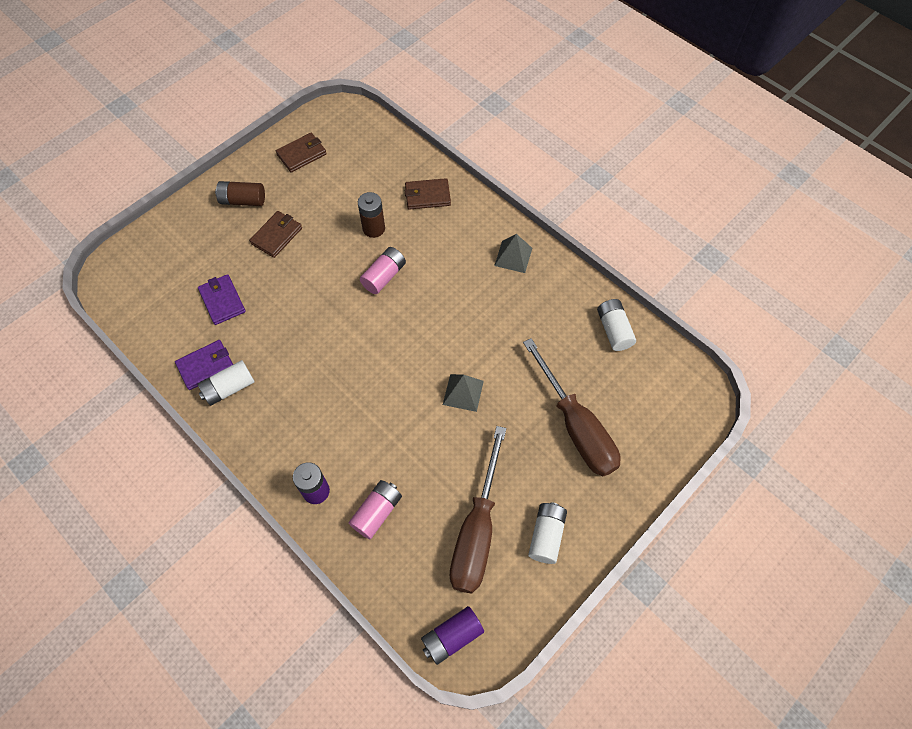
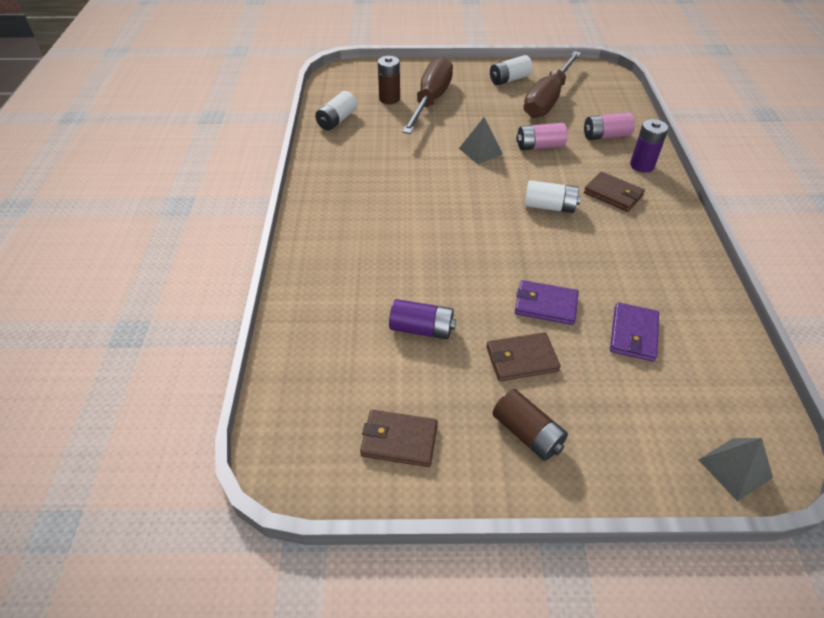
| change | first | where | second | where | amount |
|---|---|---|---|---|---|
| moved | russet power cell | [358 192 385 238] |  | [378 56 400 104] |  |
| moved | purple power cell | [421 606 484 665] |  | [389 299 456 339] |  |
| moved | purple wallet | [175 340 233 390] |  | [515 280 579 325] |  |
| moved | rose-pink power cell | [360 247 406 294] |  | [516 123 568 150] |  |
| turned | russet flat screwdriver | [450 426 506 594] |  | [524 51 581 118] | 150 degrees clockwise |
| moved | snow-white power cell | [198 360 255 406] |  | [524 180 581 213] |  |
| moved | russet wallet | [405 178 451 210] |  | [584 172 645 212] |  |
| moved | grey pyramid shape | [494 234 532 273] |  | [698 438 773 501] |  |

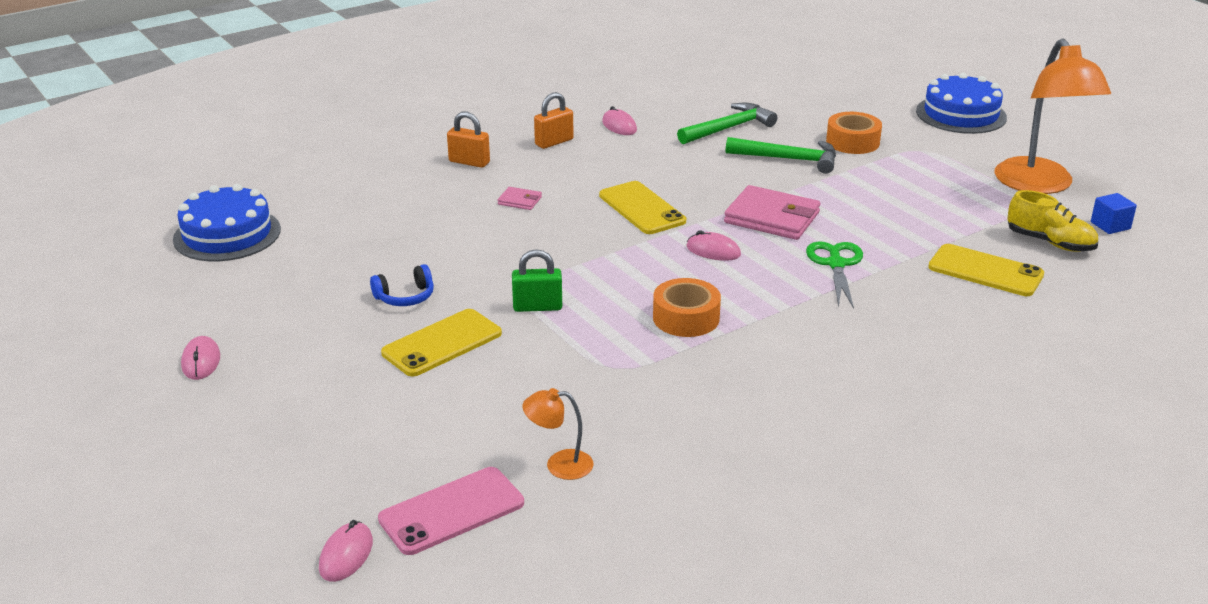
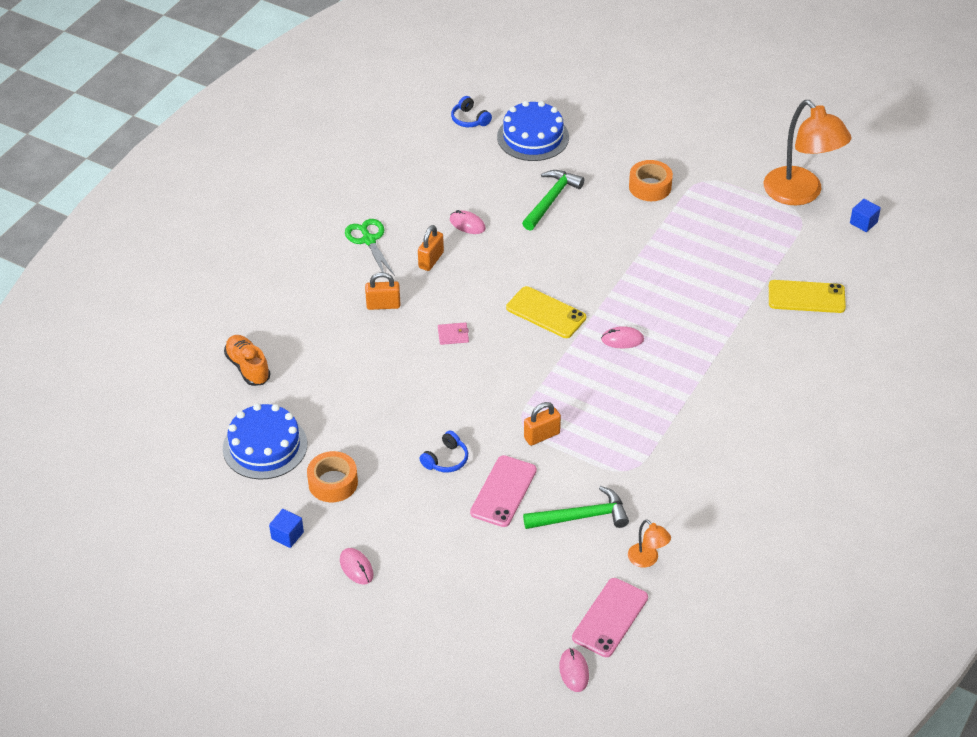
| change | first | where | second | where | amount |
|---|---|---|---|---|---|
| added |  |  | orange sneaker | [224 335 270 386] |  |
| added |  |  | royal blue block | [269 509 304 548] |  |
| moved | orange roll of tape | [653 278 721 337] |  | [307 451 358 502] |  |
| moved | leaf-green scissors | [806 241 863 309] |  | [345 219 395 276] |  |
| added |  |  | royal blue headset | [451 96 492 127] |  |
| recoloured | yellow smartphone | [381 309 502 377] | rose-pink smartphone | [470 455 537 527] |  |
| moved | royal blue layer cake | [916 73 1007 134] |  | [497 101 569 161] |  |
| moved | leaf-green carpenter's hammer | [726 137 836 174] |  | [523 486 629 529] |  |
| recoloured | leaf-green padlock | [512 249 562 312] | orange padlock | [524 402 561 446] |  |
| turned | orange lamp | [522 388 594 480] |  | [628 519 671 568] | 105 degrees counterclockwise |
| removed | rose-pink wallet | [724 185 820 240] |  |  |  |
| removed | yellow sneaker | [1007 190 1098 252] |  |  |  |

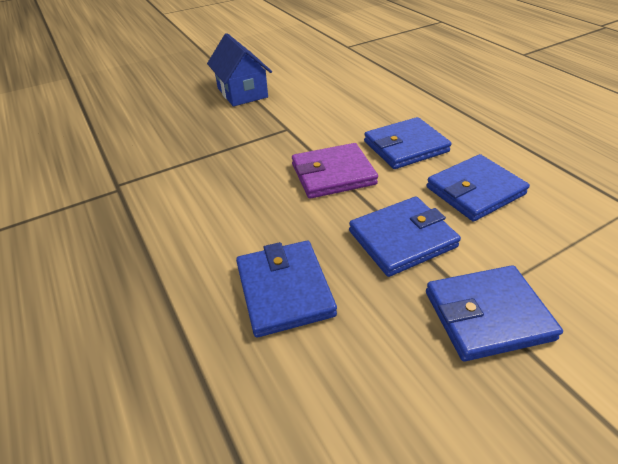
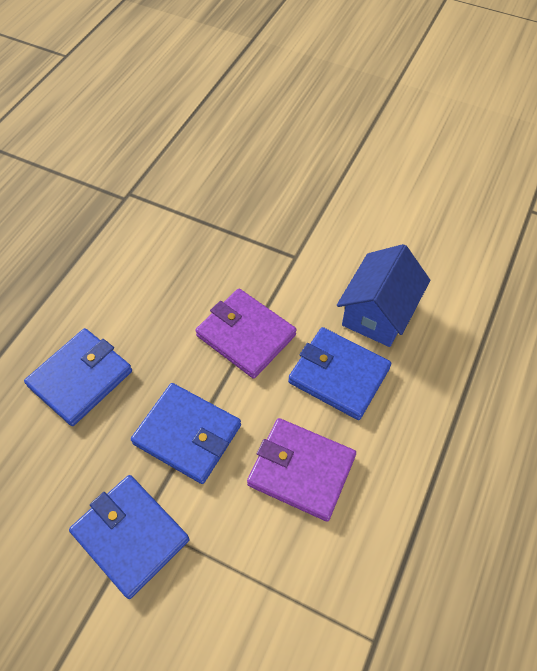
| change | first | where | second | where | amount |
|---|---|---|---|---|---|
| recoloured | royal blue wallet | [426 154 530 221] | purple wallet | [247 418 356 522] |  |
| moved | royal blue cottage | [207 33 272 106] |  | [337 244 430 347] |  |

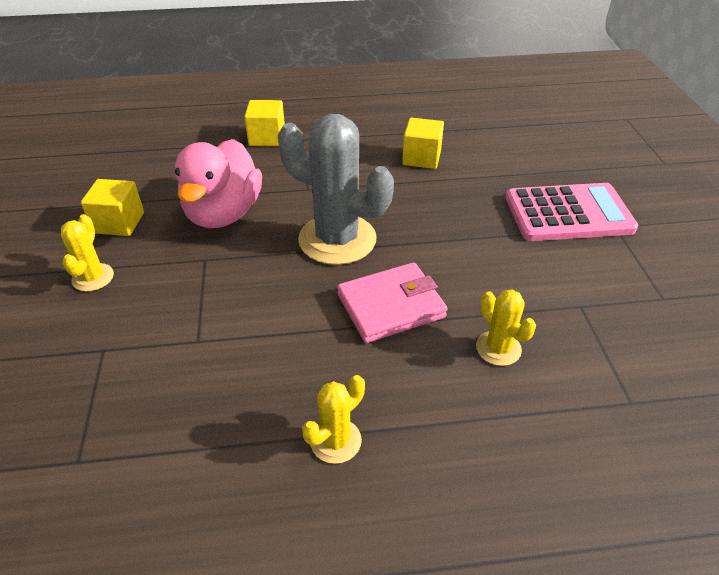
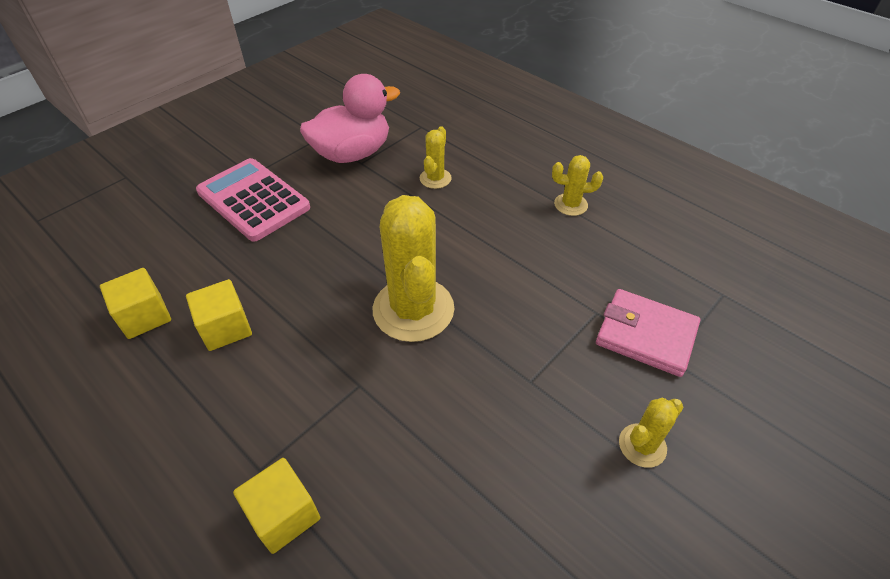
| change | first | where | second | where | amount |
|---|---|---|---|---|---|
| moved | yellow block | [81 179 144 236] |  | [100 268 171 339] |  |
| moved | rose-pink toy duck | [175 139 262 228] |  | [300 74 400 163] |  |
| recoloured | grey prickly plant | [278 114 394 265] | yellow prickly plant | [373 195 455 342] |  |
| moved | rose-pink wallet | [337 262 448 343] |  | [596 289 700 377] |  |

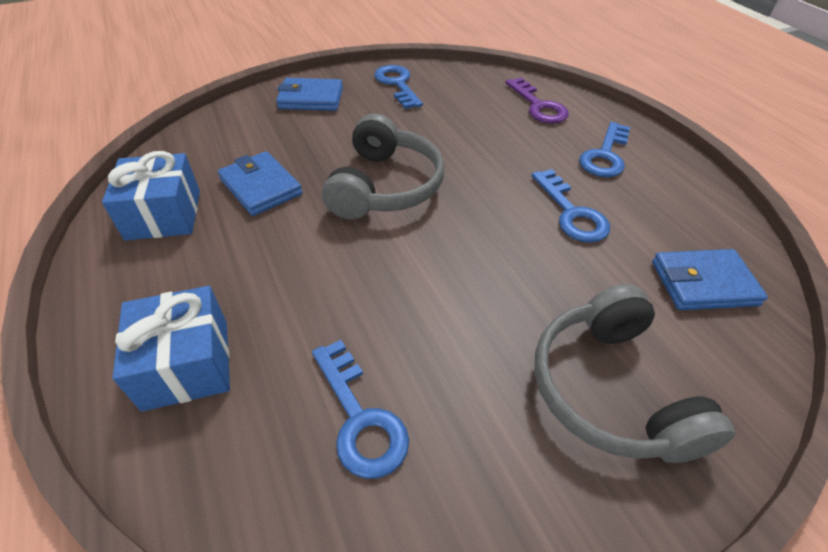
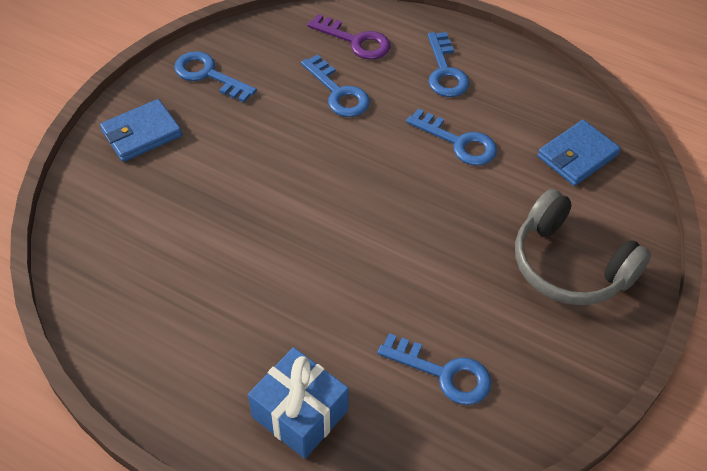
| change | first | where | second | where | amount |
|---|---|---|---|---|---|
| added |  |  | royal blue latchkey | [301 54 370 117] |  |
| removed | royal blue wrapped gift | [102 151 200 241] |  |  |  |
| removed | royal blue wallet | [218 151 303 216] |  |  |  |
| removed | grey headset | [322 114 445 220] |  |  |  |

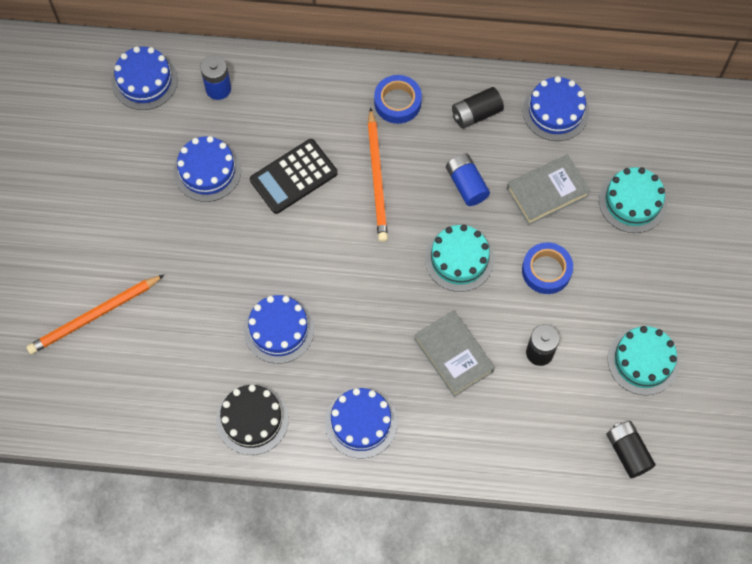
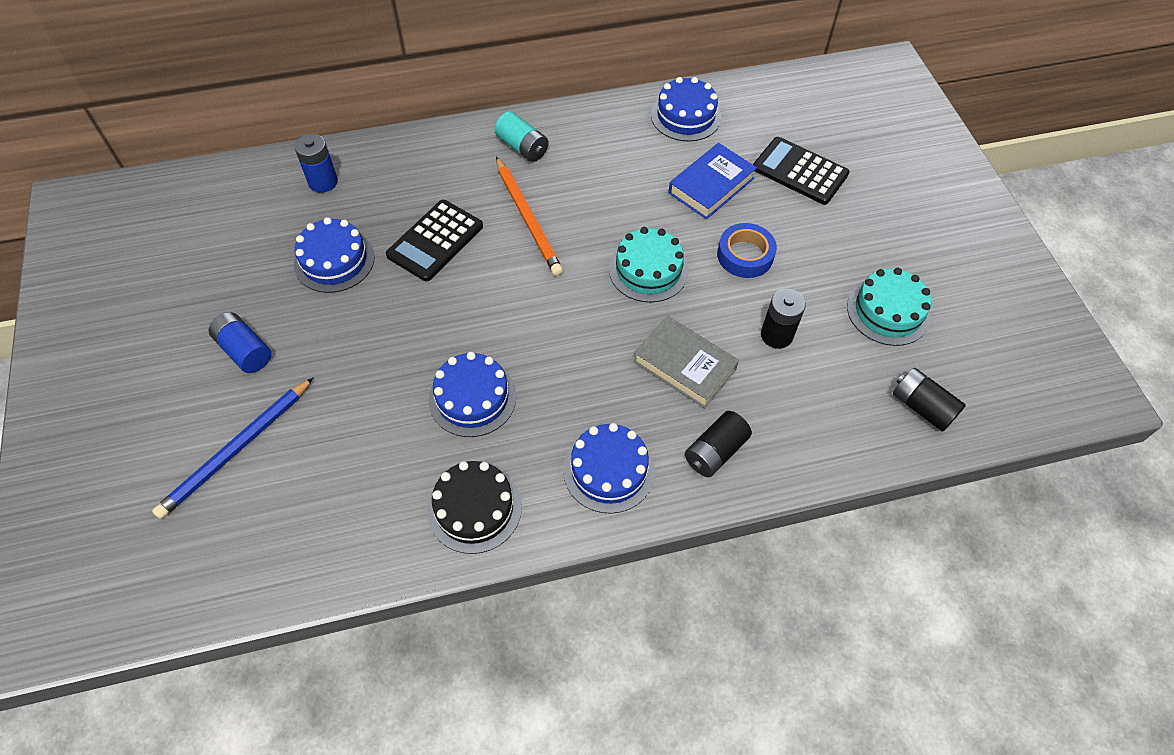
| change | first | where | second | where | amount |
|---|---|---|---|---|---|
| recoloured | orange wooden pencil | [26 275 164 354] | royal blue wooden pencil | [152 377 314 519] |  |
| moved | royal blue power cell | [446 153 490 206] |  | [209 312 271 373] |  |
| replaced | royal blue roll of tape | [374 75 422 124] | turquoise power cell | [494 111 549 162] |  |
| recoloured | grey hardback | [507 155 590 225] | royal blue hardback | [669 143 757 219] |  |
| moved | black power cell | [452 87 504 129] |  | [685 411 752 477] |  |
| replaced | turquoise layer cake | [599 167 667 233] | black pocket calculator | [753 137 849 205] |  |
| removed | royal blue layer cake | [112 46 178 110] |  |  |  |

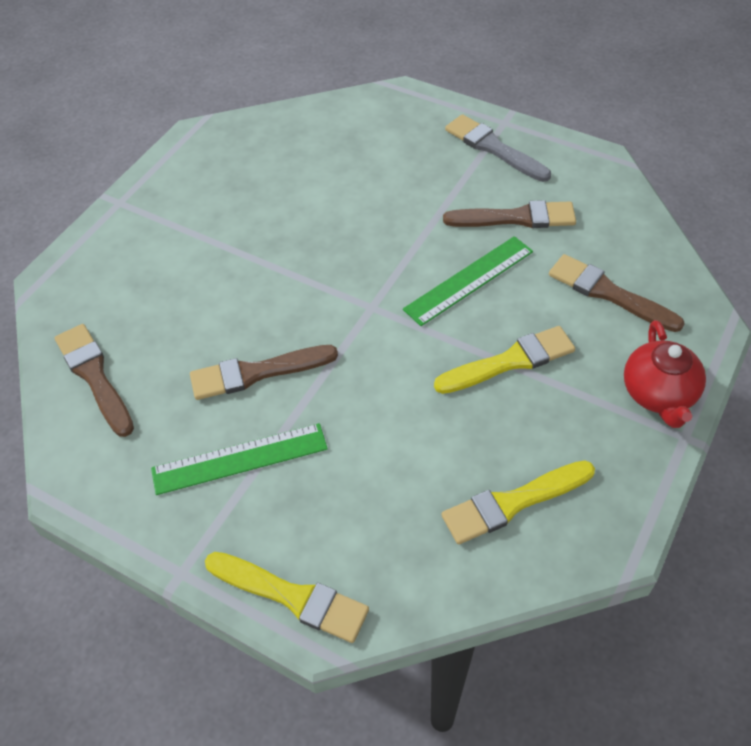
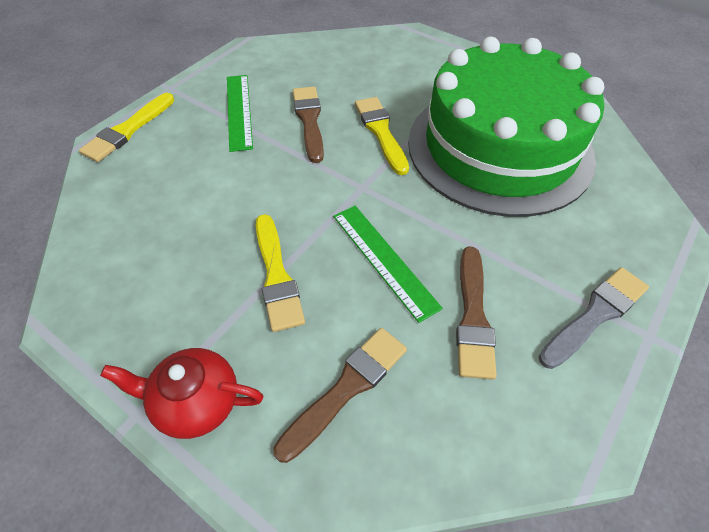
| change | first | where | second | where | amount |
|---|---|---|---|---|---|
| moved | yellow brush | [441 460 595 545] |  | [355 97 409 175] |  |
| added |  |  | leaf-green layer cake | [408 37 604 217] |  |
| removed | russet brush | [55 324 134 437] |  |  |  |

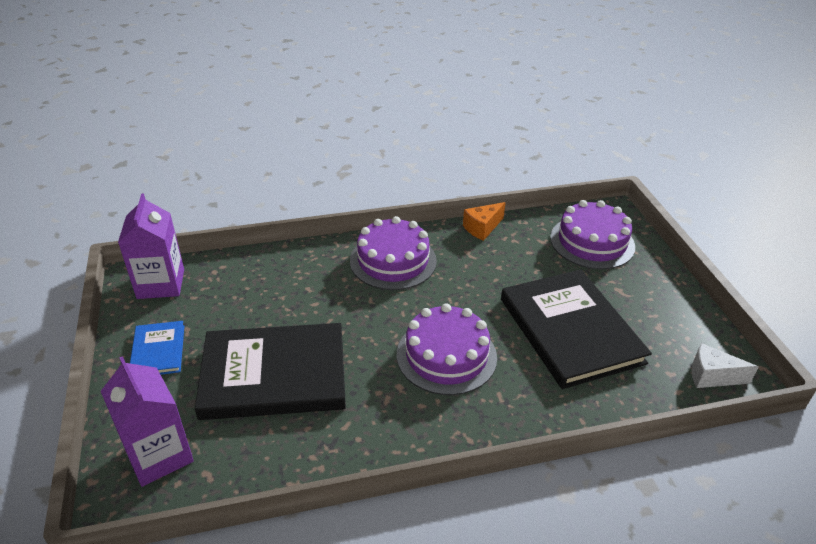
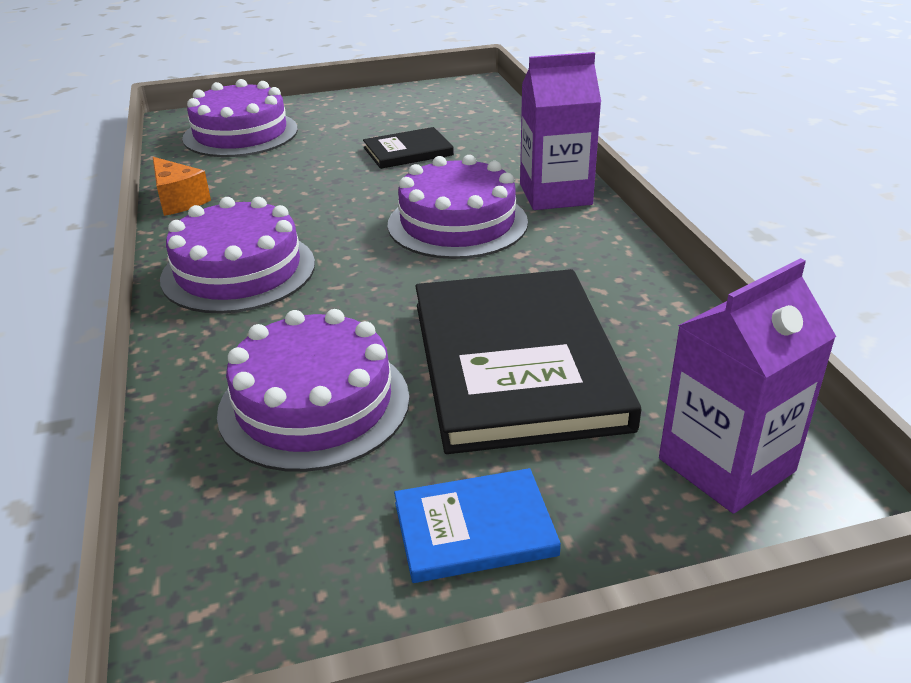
| change | first | where | second | where | amount |
|---|---|---|---|---|---|
| added |  |  | purple layer cake | [217 309 410 472] |  |
| resized | black hardback | [501 269 652 389] |  | [363 127 454 169] | x0.48 |
| moved | purple juice carton | [118 194 184 299] |  | [520 52 601 210] |  |
| removed | snow-white cheese wedge | [692 343 758 388] |  |  |  |

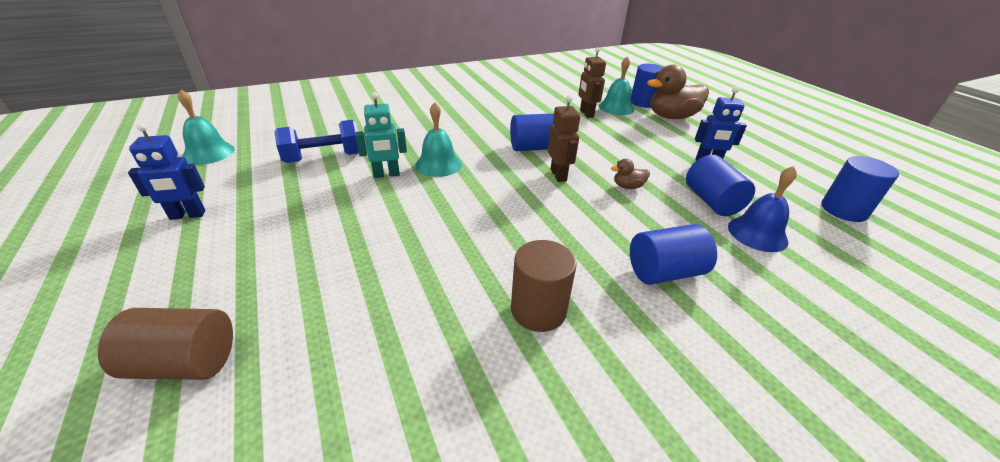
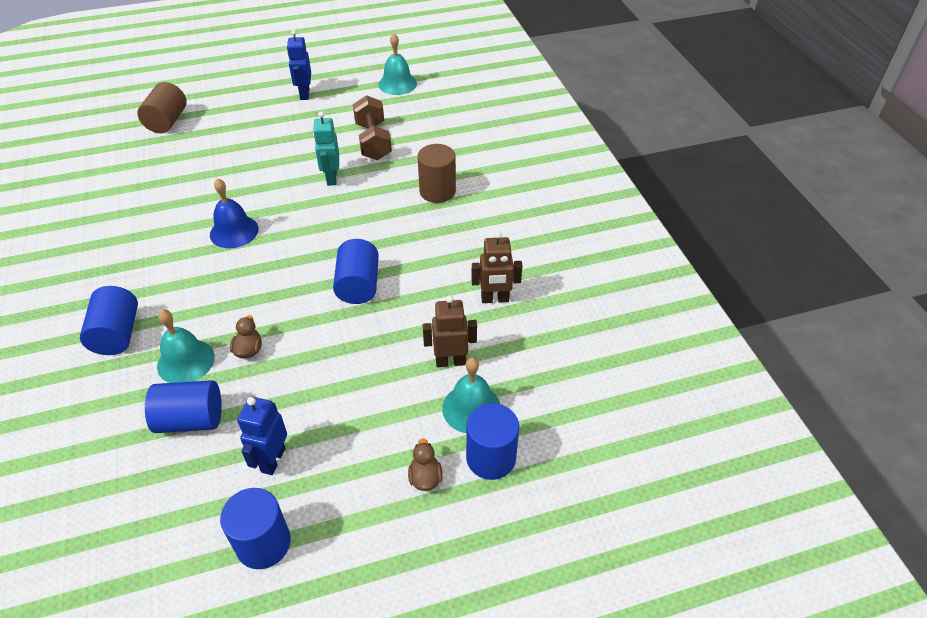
| change | first | where | second | where | amount |
|---|---|---|---|---|---|
| moved | turquoise bell | [415 102 462 177] |  | [157 310 215 383] |  |
| moved | royal blue bell | [728 166 797 252] |  | [210 178 259 248] |  |
| moved | royal blue cylinder shape | [821 156 899 222] |  | [220 488 291 569] |  |
| recoloured | royal blue dumbbell | [274 120 359 163] | russet dumbbell | [353 95 392 160] |  |
| resized | russet toy duck | [647 65 709 119] |  | [408 438 443 491] | x0.45 |
| moved | russet cylinder shape | [511 240 577 332] |  | [418 144 456 203] |  |
| moved | russet robot | [548 95 580 182] |  | [471 231 522 303] |  |

